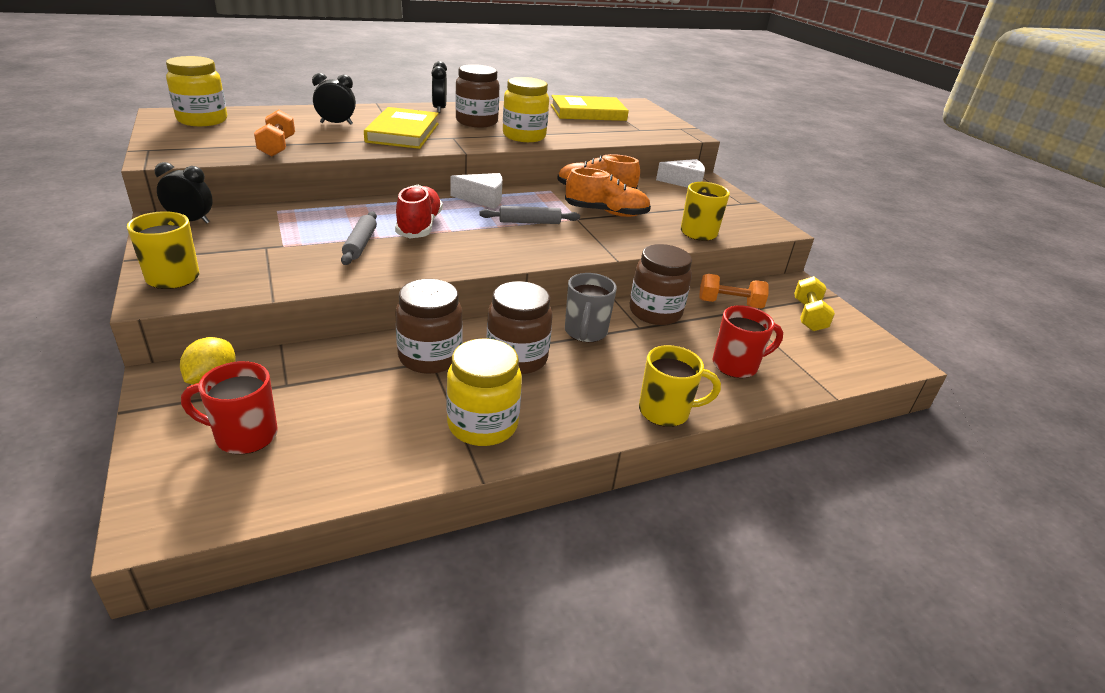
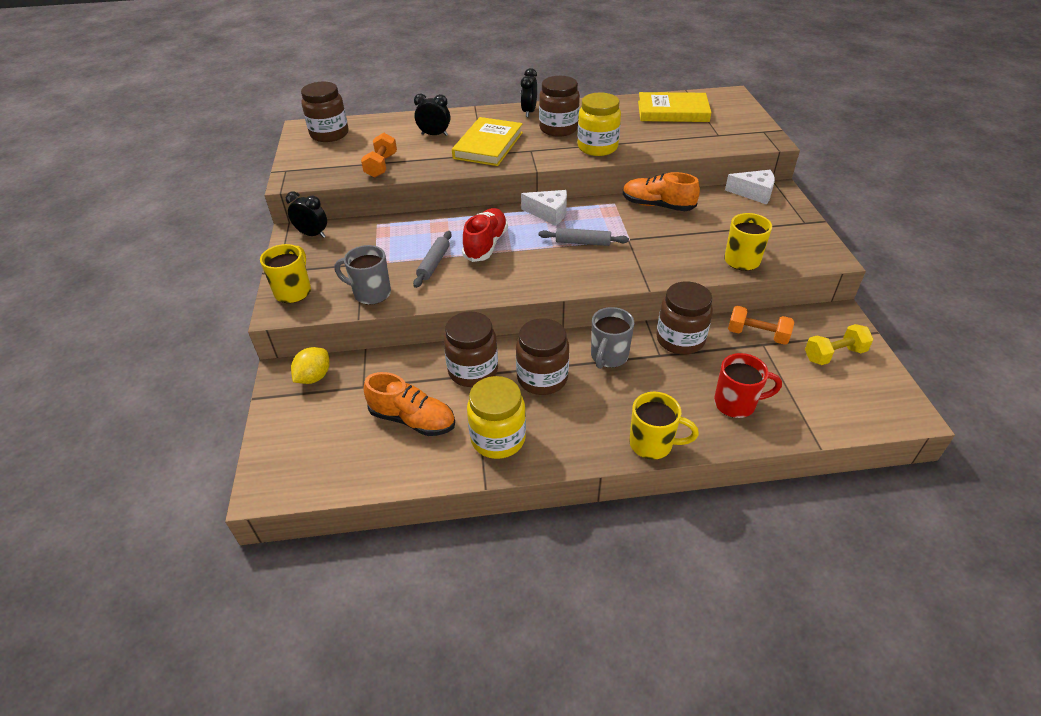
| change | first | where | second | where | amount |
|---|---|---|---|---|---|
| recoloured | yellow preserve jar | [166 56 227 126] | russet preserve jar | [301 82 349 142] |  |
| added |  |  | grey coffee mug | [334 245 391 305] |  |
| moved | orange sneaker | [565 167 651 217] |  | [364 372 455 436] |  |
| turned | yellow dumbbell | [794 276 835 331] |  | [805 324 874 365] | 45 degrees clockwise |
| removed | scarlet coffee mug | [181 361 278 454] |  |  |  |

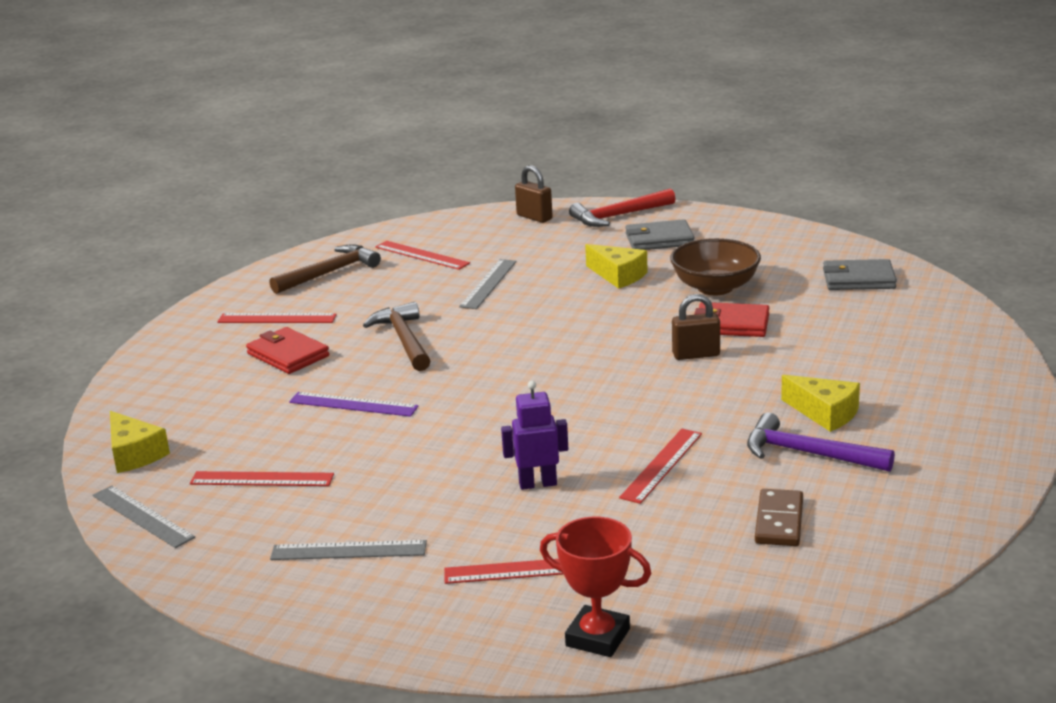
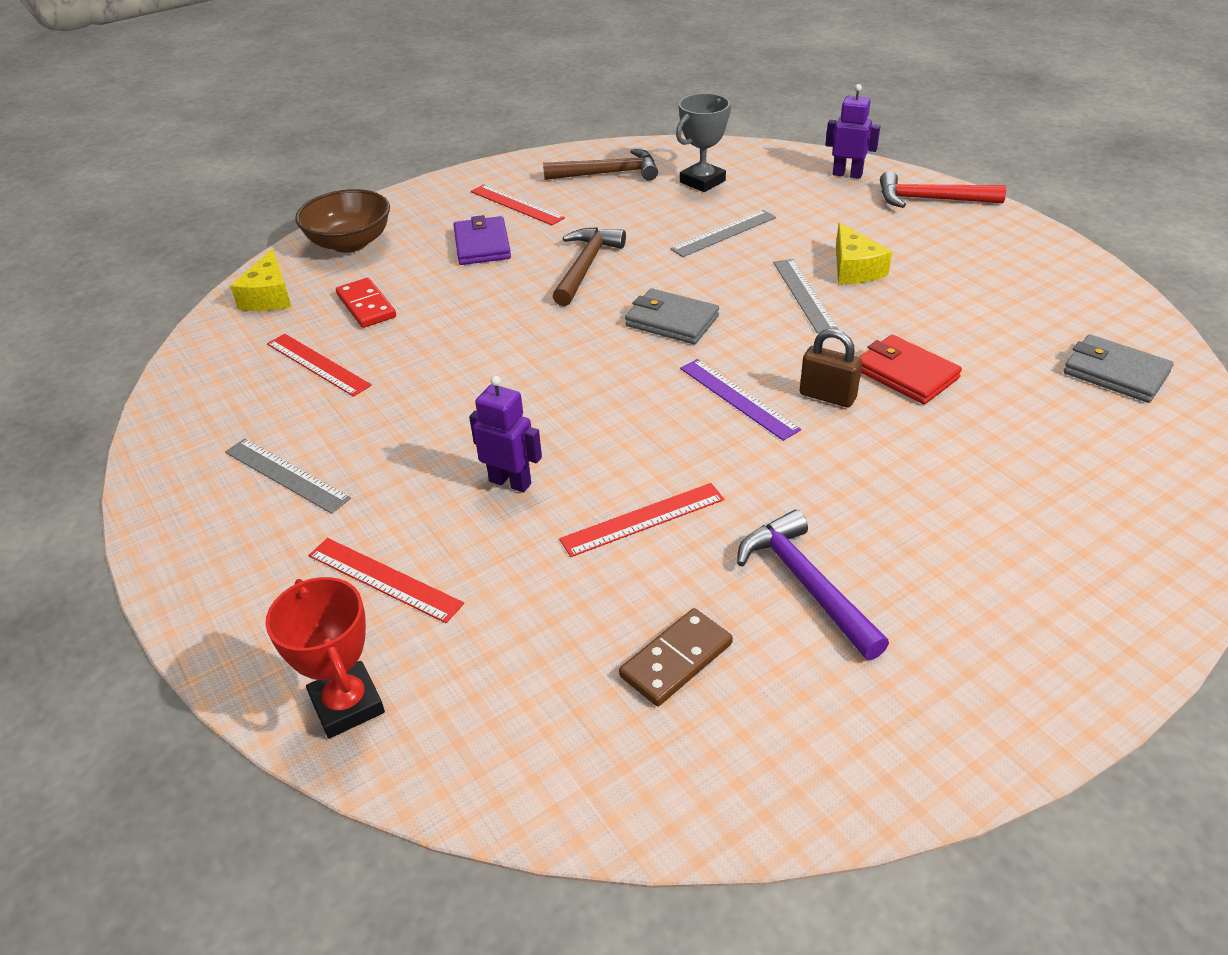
| change | first | where | second | where | amount |
|---|---|---|---|---|---|
| moved | russet serving bowl | [670 238 761 295] |  | [295 189 390 253] |  |
| added |  |  | scarlet domino tile | [336 278 396 328] |  |
| recoloured | scarlet wallet | [246 327 329 374] | purple wallet | [453 215 511 265] |  |
| moved | grey wallet | [625 219 695 250] |  | [625 289 719 344] |  |
| replaced | scarlet measuring stick | [375 241 470 270] | grey prize cup | [676 93 731 192] |  |
| moved | purple measuring stick | [289 392 419 417] |  | [680 359 801 441] |  |
| moved | grey measuring stick | [93 486 195 548] |  | [773 259 838 333] |  |
| replaced | russet padlock | [515 165 553 223] | purple robot | [825 84 881 179] |  |
| removed | yellow cheese wedge | [781 375 860 432] |  |  |  |

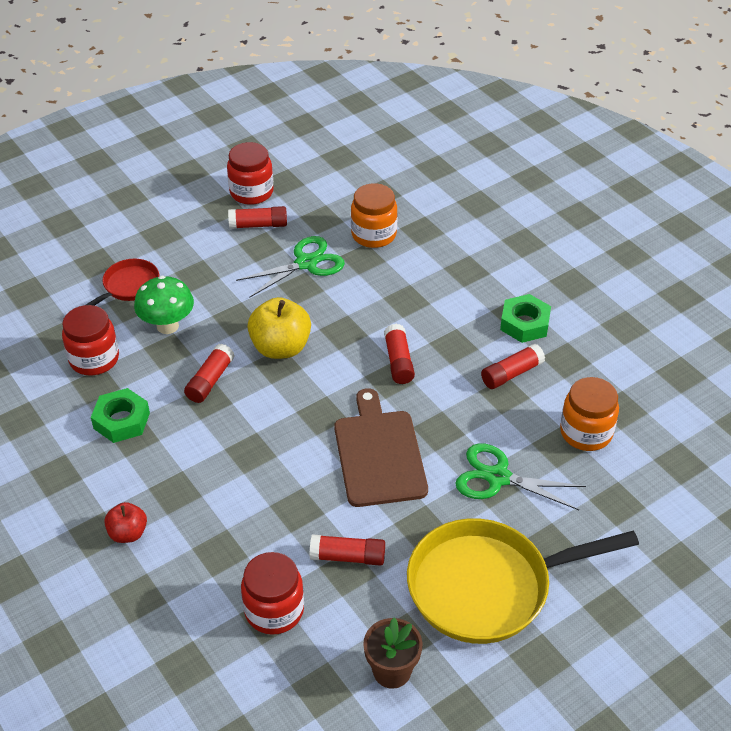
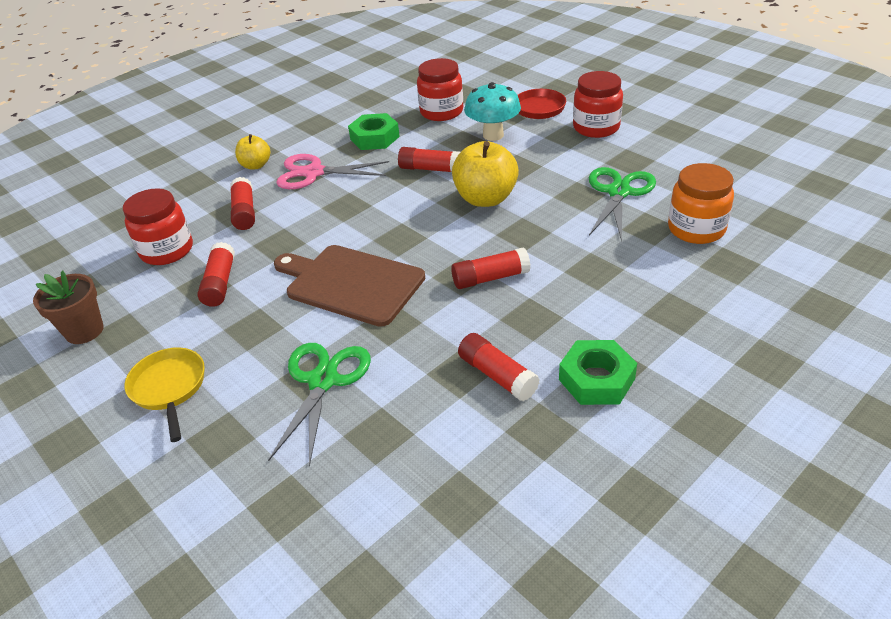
| change | first | where | second | where | amount |
|---|---|---|---|---|---|
| resized | yellow frying pan | [407 518 639 644] |  | [124 347 205 442] | x0.50 |
| moved | scarlet stick of glue | [228 206 287 229] |  | [230 177 255 230] |  |
| recoloured | scarlet apple | [104 502 147 543] | yellow apple | [235 134 270 169] |  |
| turned | russet chopping board | [334 388 428 507] |  | [274 245 425 327] | 135 degrees counterclockwise |
| added |  |  | rose-pink scissors | [276 154 389 189] |  |
| recoloured | leaf-green toadstool | [134 276 194 334] | turquoise toadstool | [464 82 521 141] |  |
| moved | scarlet preserve jar | [227 142 273 205] |  | [573 71 623 138] |  |
| turned | leaf-green scissors | [236 236 345 298] |  | [589 167 656 241] | 120 degrees counterclockwise |
| removed | orange preserve jar | [560 377 619 451] |  |  |  |

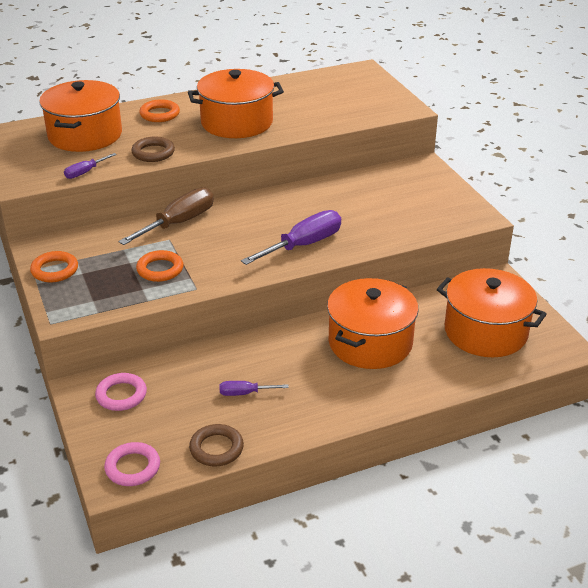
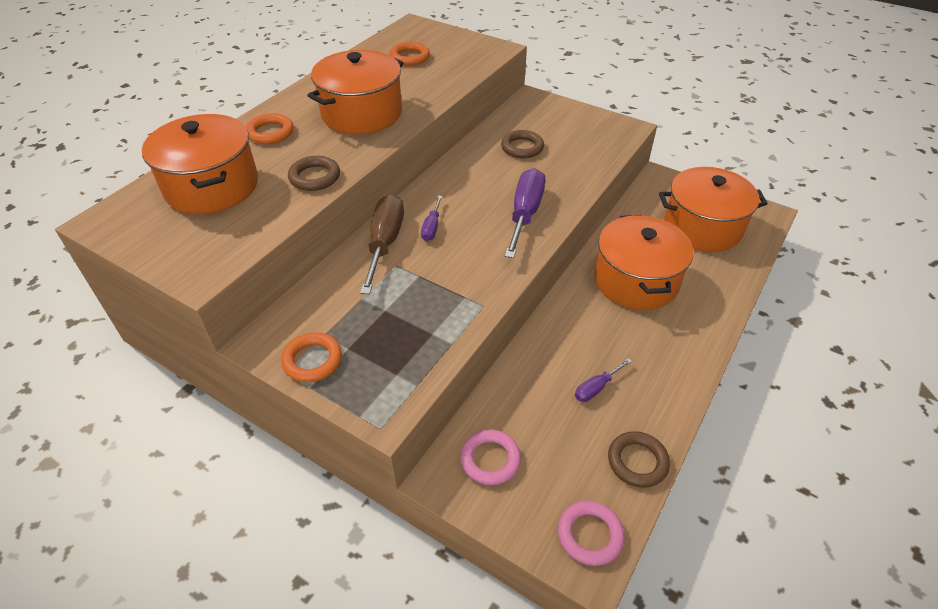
| change | first | where | second | where | amount |
|---|---|---|---|---|---|
| moved | orange ring | [136 250 183 282] |  | [389 42 430 66] |  |
| moved | purple flat screwdriver | [64 153 117 179] |  | [421 196 442 241] |  |
| added |  |  | russet ring | [501 130 544 158] |  |

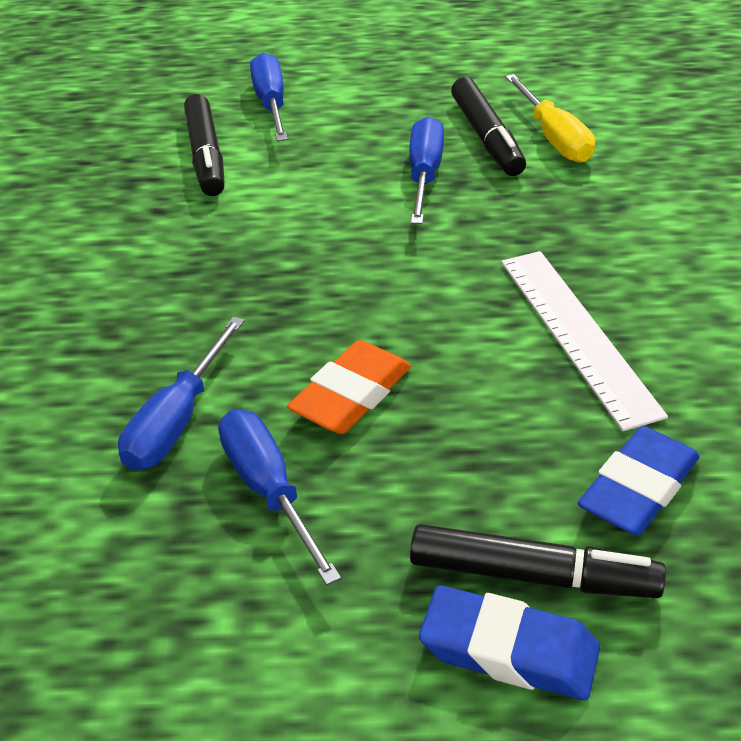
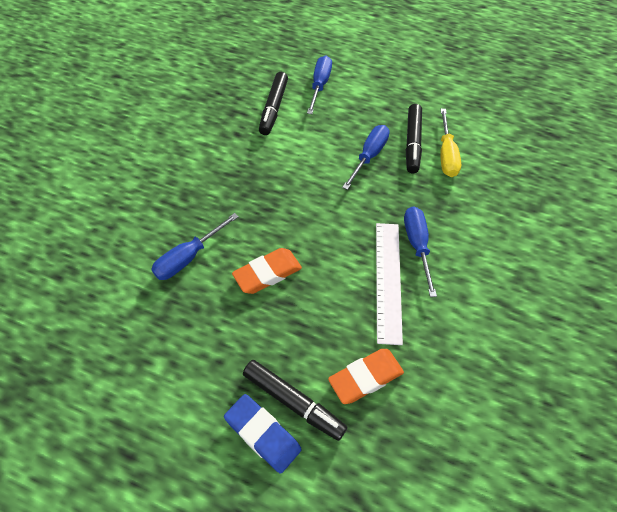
| change | first | where | second | where | amount |
|---|---|---|---|---|---|
| recoloured | royal blue eraser | [578 426 699 536] | orange eraser | [328 349 404 404] |  |
| moved | royal blue flat screwdriver | [218 409 341 585] |  | [404 206 437 297] |  |

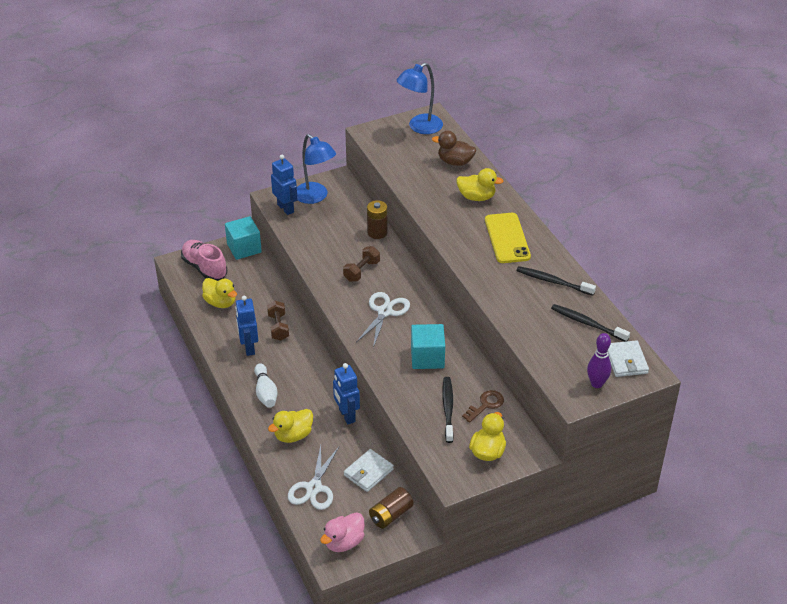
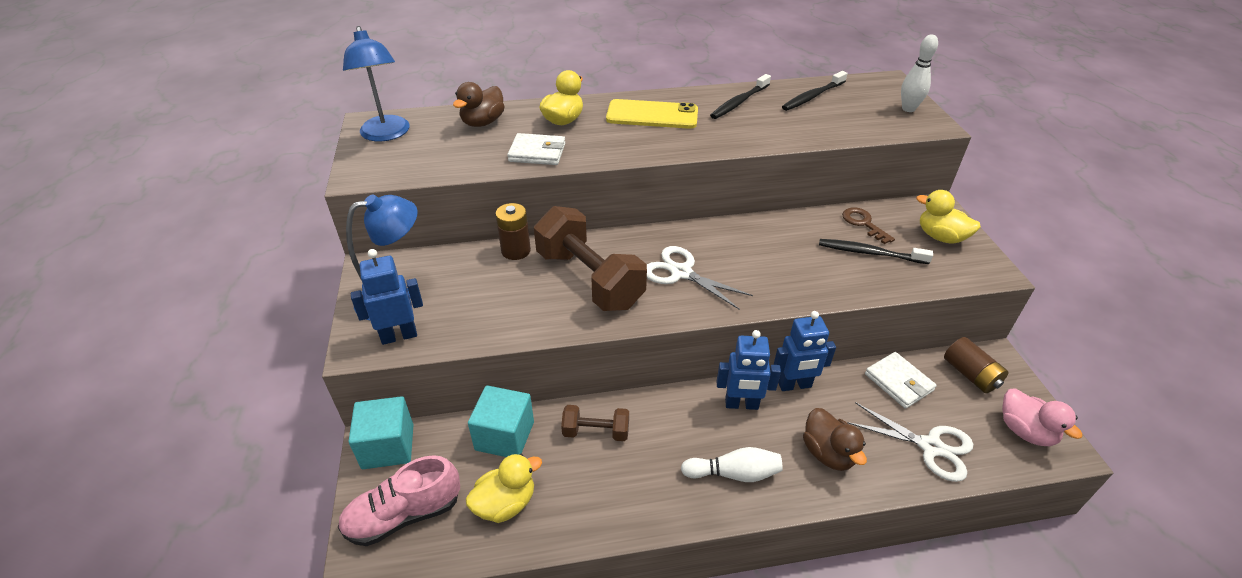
| change | first | where | second | where | amount |
|---|---|---|---|---|---|
| moved | turquoise block | [411 324 445 369] |  | [468 385 534 457] |  |
| moved | snow-white wallet | [608 340 649 377] |  | [507 133 565 165] |  |
| resized | russet dumbbell | [343 246 380 282] |  | [534 206 647 311] | x2.01 |
| moved | royal blue robot | [235 296 258 356] |  | [717 330 781 410] |  |
| recoloured | yellow toy duck | [268 409 313 443] | russet toy duck | [803 408 867 471] |  |
| recoloured | purple skittle | [587 333 611 388] | snow-white skittle | [901 35 938 112] |  |

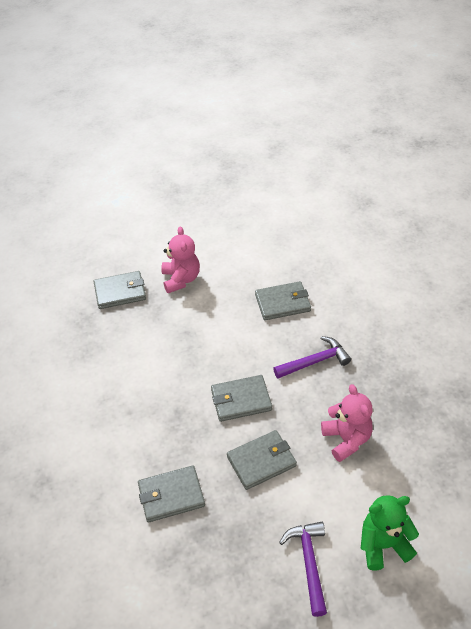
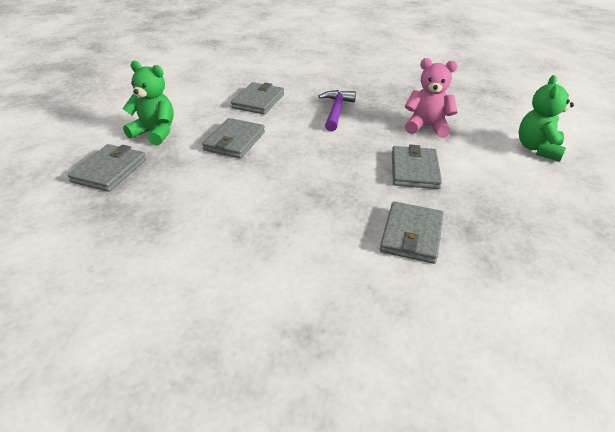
| change | first | where | second | where | amount |
|---|---|---|---|---|---|
| recoloured | rose-pink stuffed bear | [161 226 200 293] | leaf-green stuffed bear | [123 61 174 145] |  |
| moved | grey wallet | [211 375 272 422] |  | [202 118 265 159] |  |
| removed | purple carpenter's hammer | [279 522 327 617] |  |  |  |

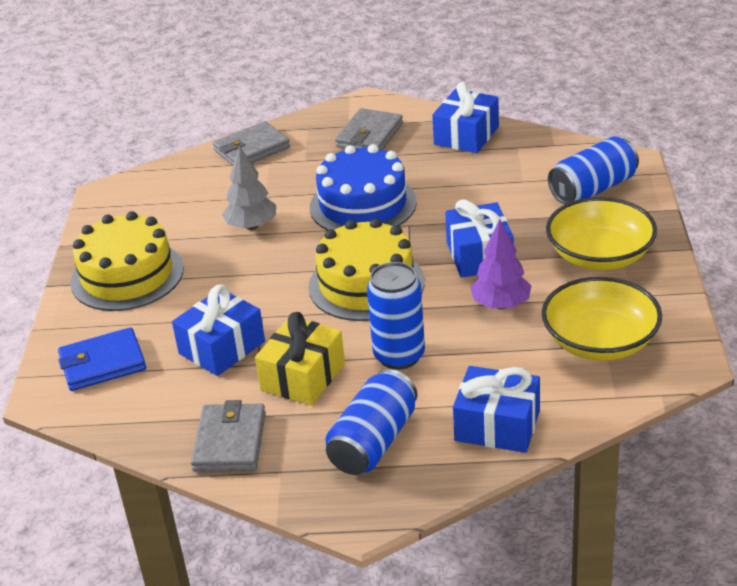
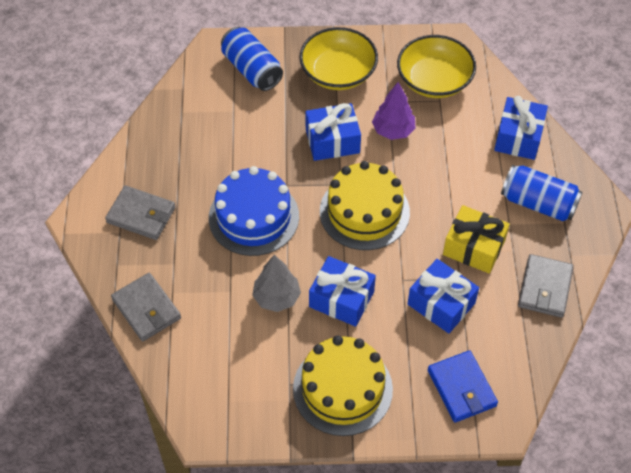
| change | first | where | second | where | amount |
|---|---|---|---|---|---|
| moved | royal blue wrapped gift | [432 82 499 153] |  | [309 256 376 327] |  |
| turned | grey wallet | [191 400 266 472] |  | [518 254 574 318] | 75 degrees counterclockwise |
| removed | royal blue can | [367 262 425 370] |  |  |  |

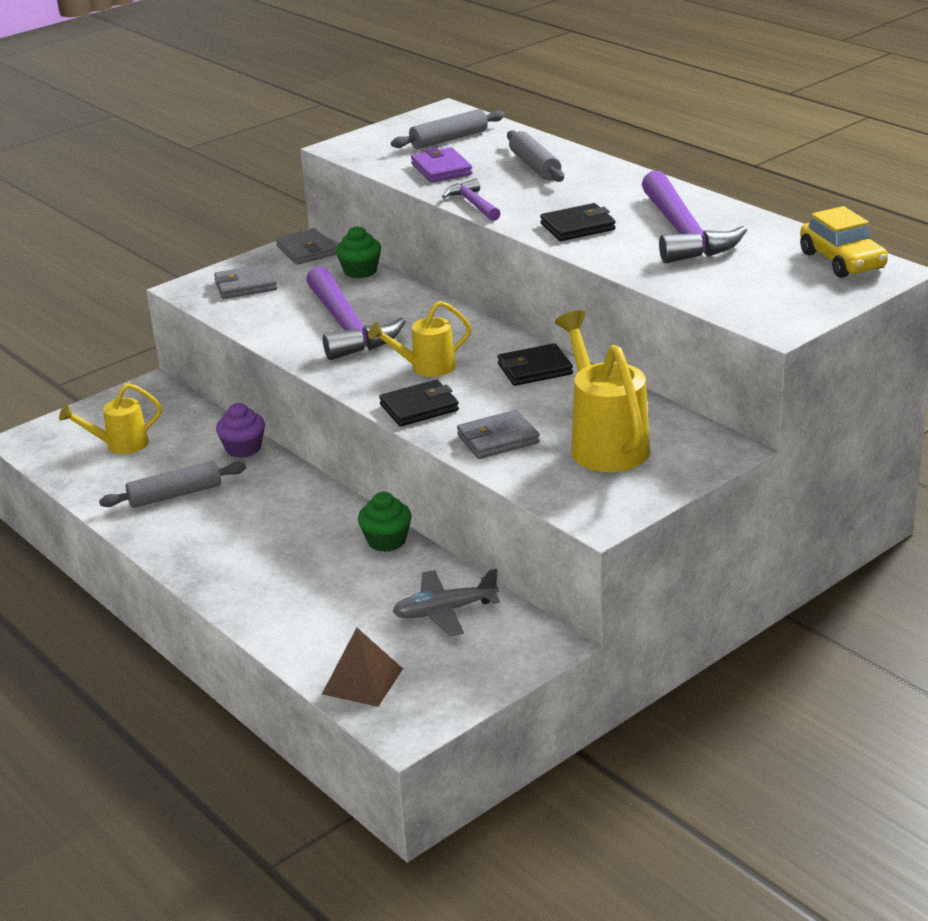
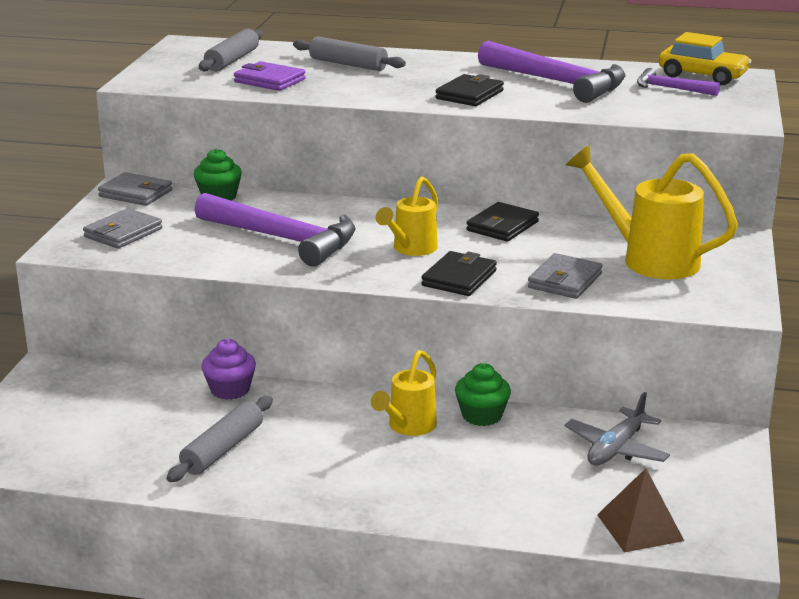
| change | first | where | second | where | amount |
|---|---|---|---|---|---|
| moved | yellow sprinkling can | [59 383 162 454] |  | [371 350 437 436] |  |
| moved | purple carpenter's hammer | [442 178 501 221] |  | [637 68 720 96] |  |

